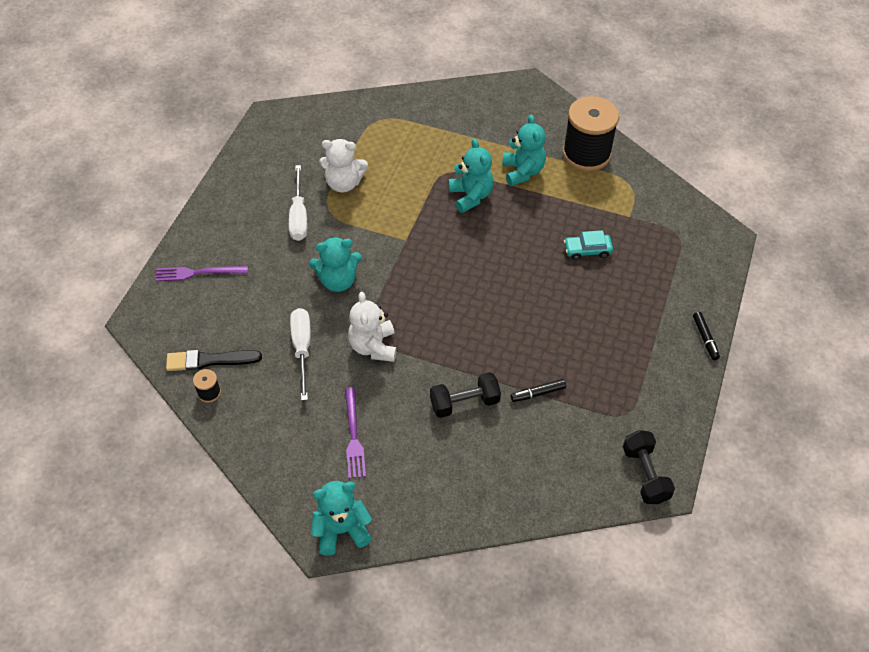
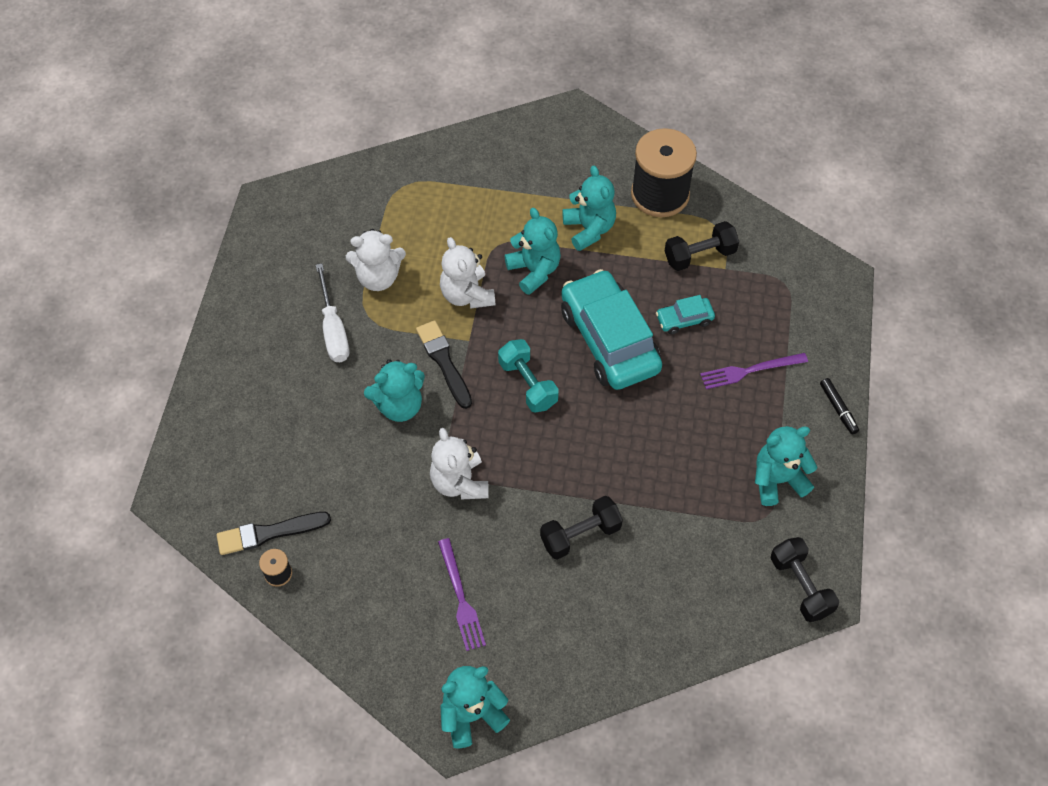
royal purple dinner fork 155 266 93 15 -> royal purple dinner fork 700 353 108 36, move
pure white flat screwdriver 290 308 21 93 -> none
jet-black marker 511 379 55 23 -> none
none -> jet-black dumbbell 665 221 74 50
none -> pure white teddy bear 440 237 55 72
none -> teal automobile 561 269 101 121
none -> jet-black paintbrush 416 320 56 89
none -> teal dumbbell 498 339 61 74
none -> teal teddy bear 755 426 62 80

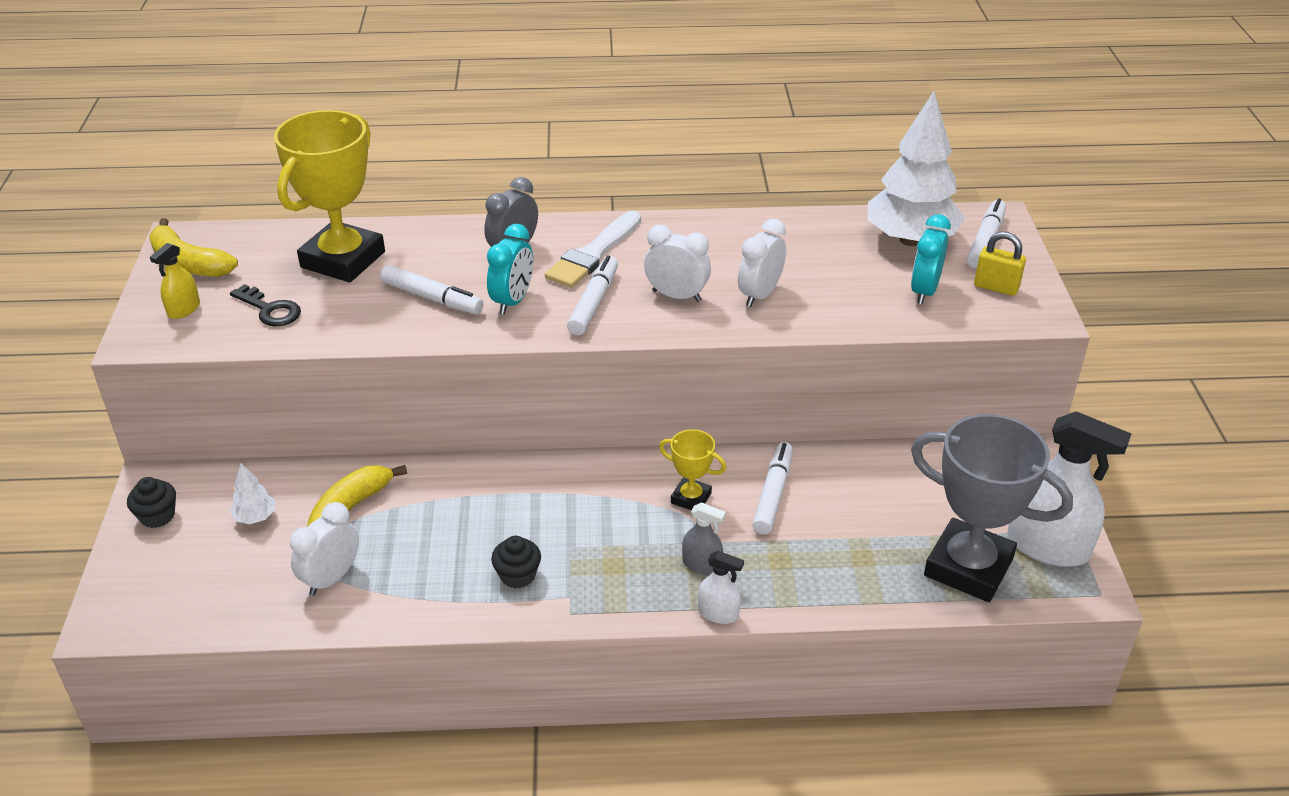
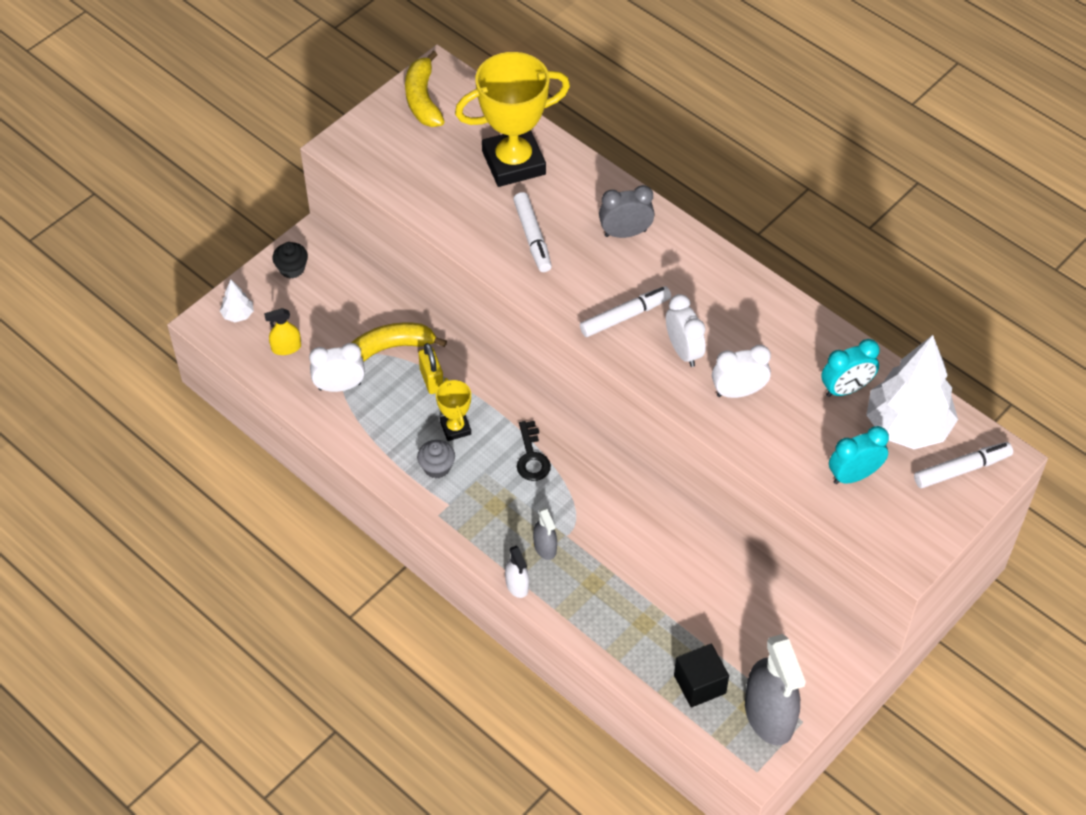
pure white paintbrush 545 211 96 77 -> none
teal clock 487 224 46 90 -> teal clock 821 339 58 58, move
golden lock 974 232 52 64 -> golden lock 418 343 26 51, move
golden spray cleaner 150 243 50 76 -> golden spray cleaner 264 308 37 47, move
jet-black latchkey 230 284 71 42 -> jet-black latchkey 517 421 34 60, move
pure white spray cleaner 1007 411 124 156 -> ash-grey spray cleaner 745 634 61 111
ash-grey prize cup 911 414 162 188 -> jet-black cube 674 644 55 63
golden prize cup 659 429 67 81 -> golden prize cup 436 378 35 63, move
pure white marker 752 442 41 92 -> none
pure white fir tree 230 463 45 61 -> pure white fir tree 220 279 34 43, move
jet-black muffin 491 536 50 53 -> ash-grey muffin 417 440 38 39

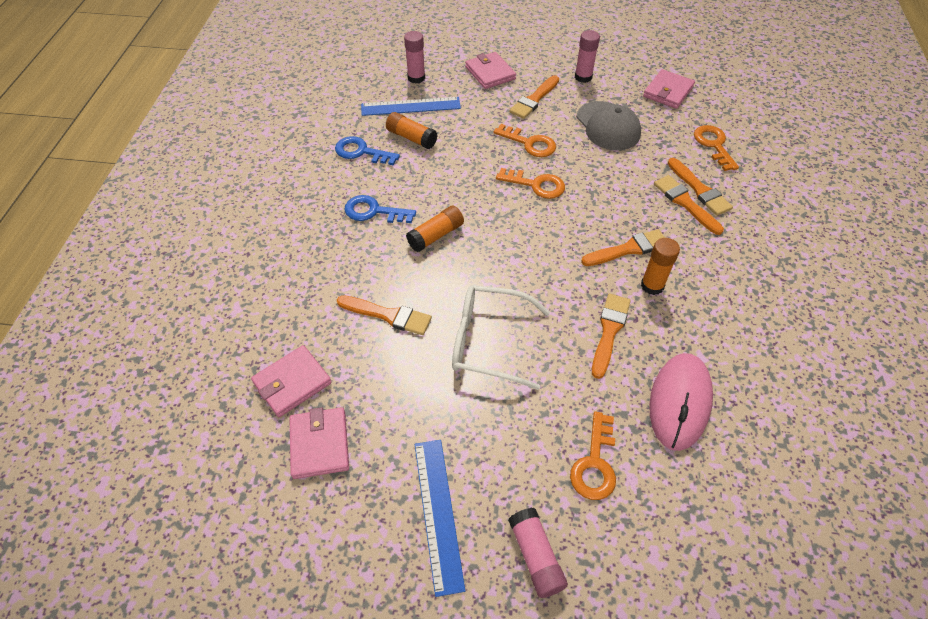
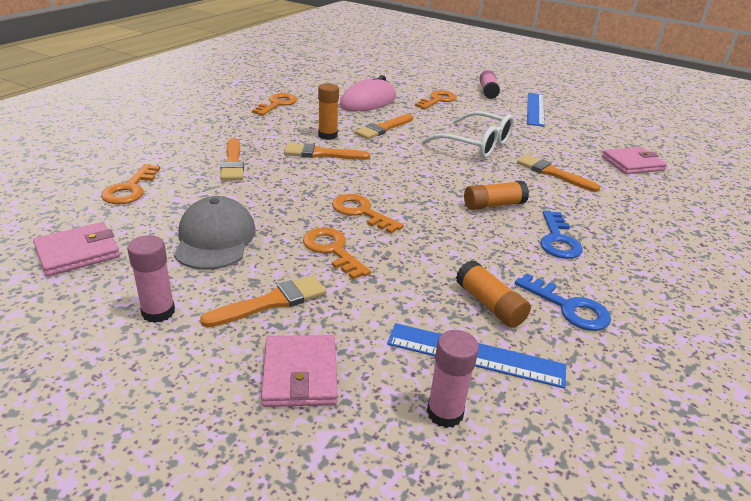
bright orange paintbrush 668 158 65 58 -> none
blue latchkey 344 195 72 28 -> blue latchkey 540 210 43 49, 60 degrees clockwise
rose-pink card wallet 289 407 60 72 -> none
none -> bright orange latchkey 252 93 46 23

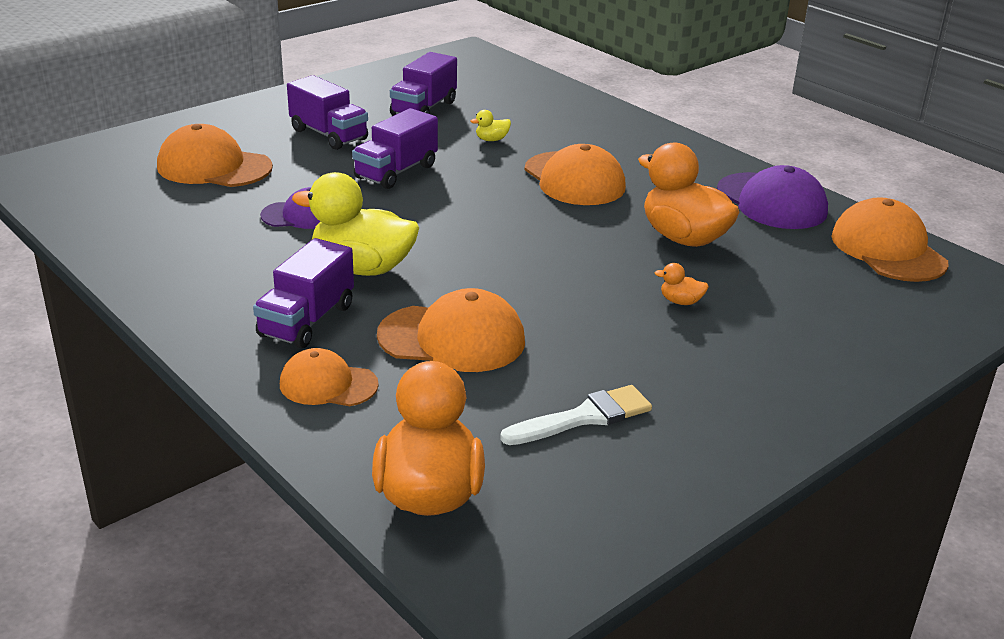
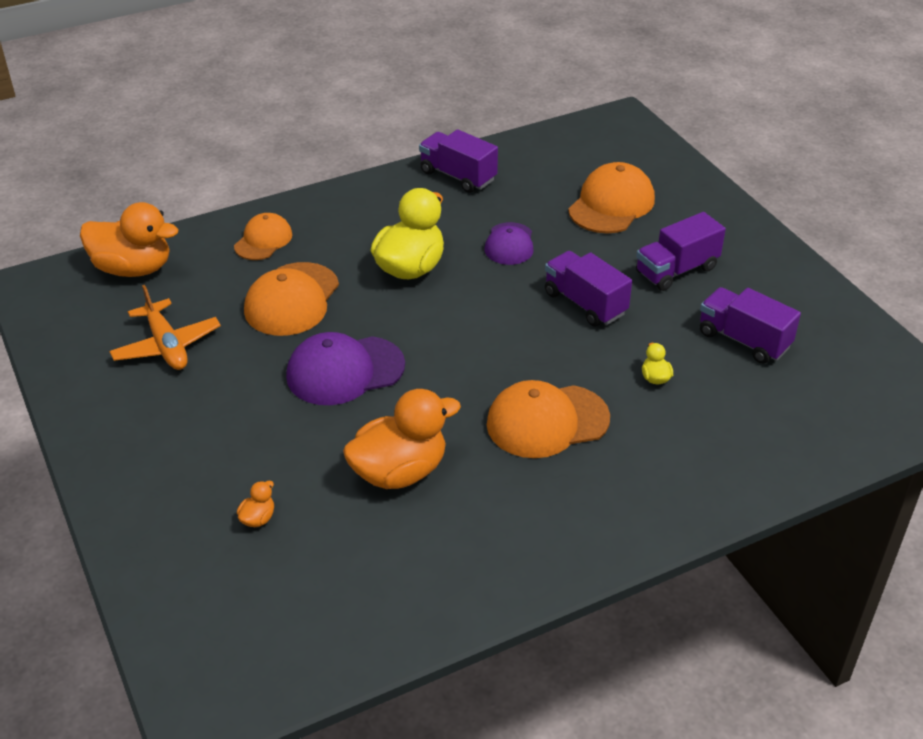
royal purple cap 717 165 111 64 -> royal purple cap 286 332 119 73, move
bright orange cap 831 197 117 85 -> none
royal purple toy truck 253 238 101 110 -> royal purple toy truck 419 129 79 64, move
bright orange duck 654 263 55 42 -> bright orange duck 237 481 37 46, move
pure white paintbrush 500 385 152 60 -> bright orange aeroplane 109 285 112 85

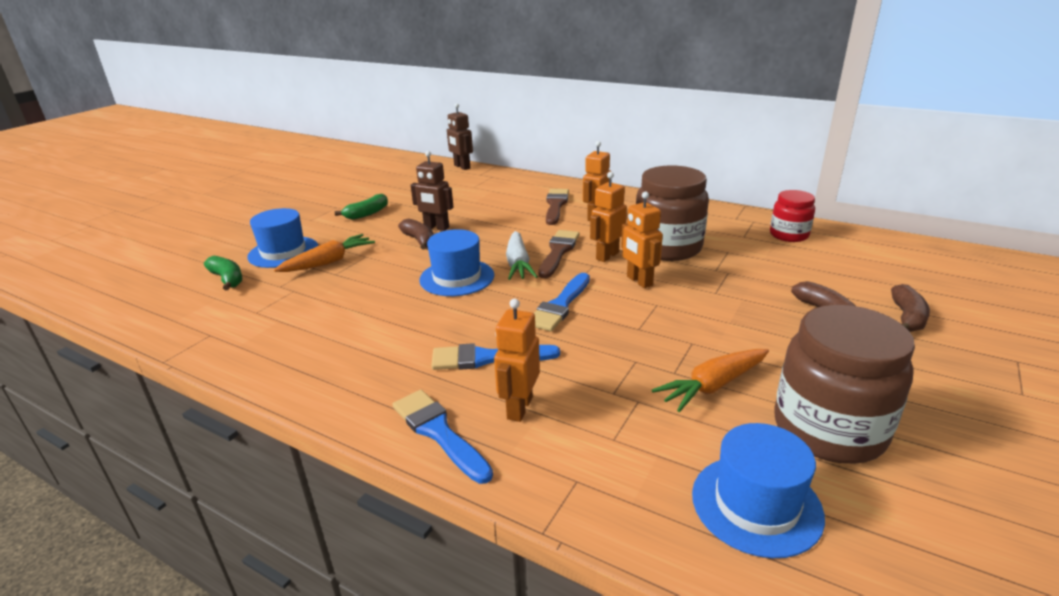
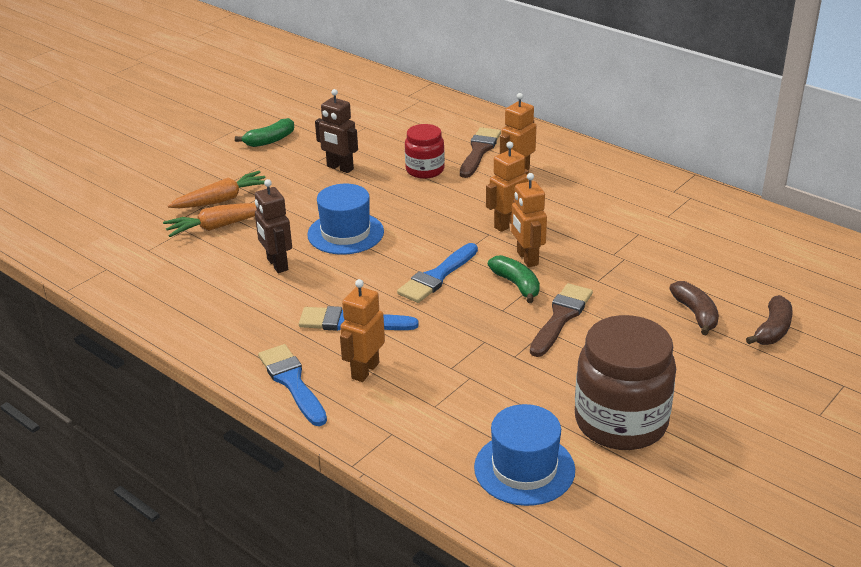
brown robot figure 447 103 26 67 -> brown robot figure 255 179 37 94, move
brown jam jar 636 165 73 96 -> none
red jam jar 770 190 45 52 -> red jam jar 405 124 40 55, move
blue tall hat 247 208 71 60 -> none
brown banana 398 218 36 31 -> none
brown paintbrush 539 230 40 48 -> brown paintbrush 530 283 63 74, move
pure white carrot 506 231 32 49 -> none
leaf-green banana 204 256 38 34 -> leaf-green banana 488 255 52 48, move
bright orange carrot 652 349 117 63 -> bright orange carrot 163 203 94 34, move

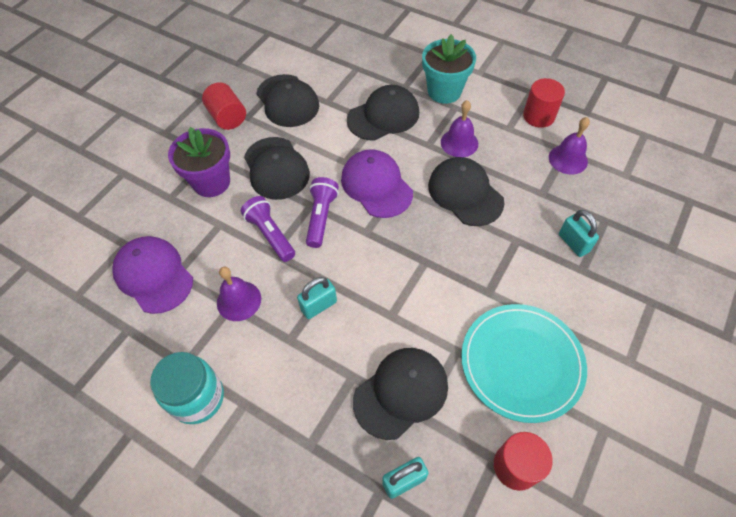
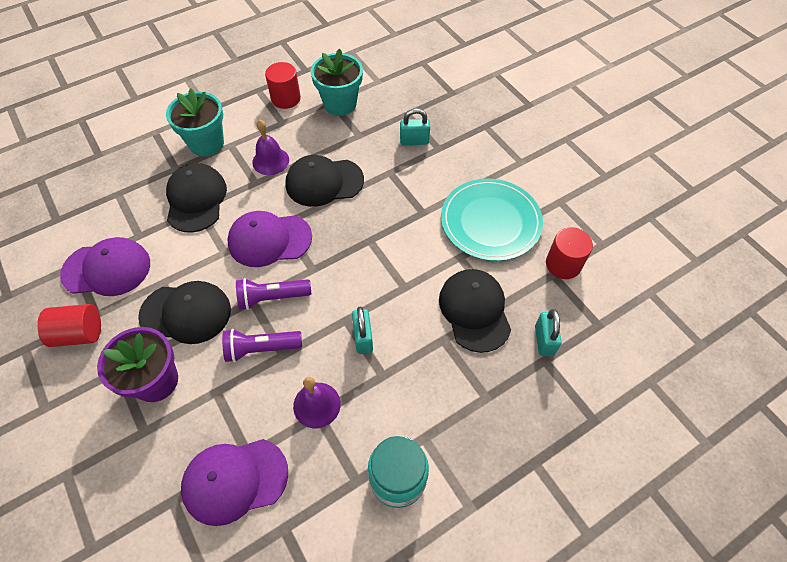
jet-black cap 256 74 63 53 -> royal purple cap 60 237 90 59
royal purple hand bell 549 117 41 58 -> teal plant pot 311 48 52 68
royal purple flashlight 306 177 33 71 -> royal purple flashlight 236 278 75 32, 45 degrees counterclockwise

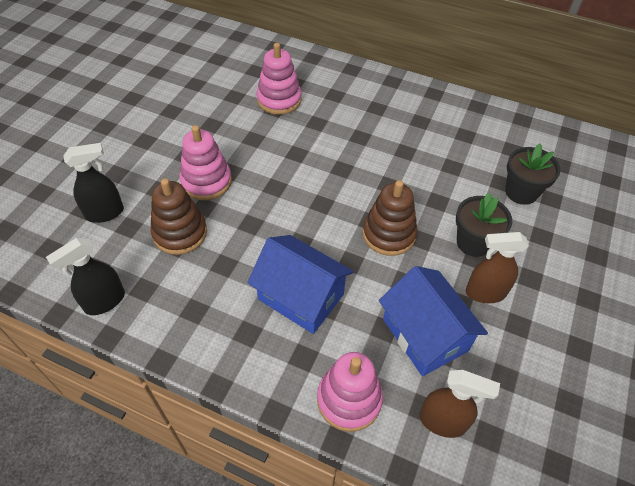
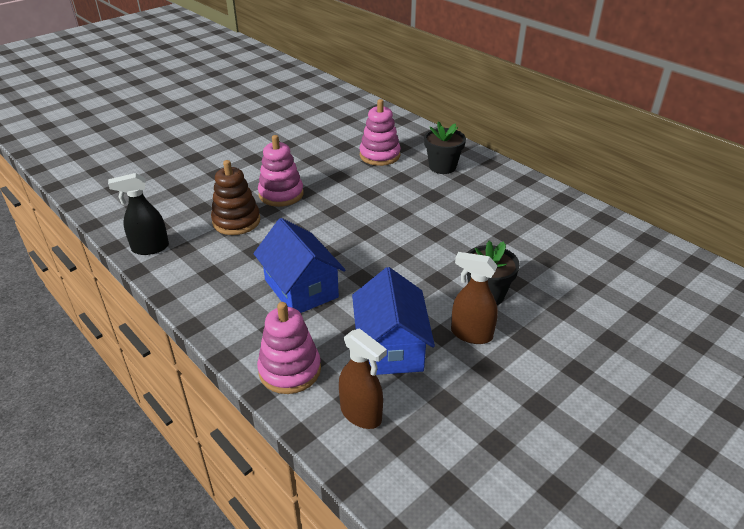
jet-black spray cleaner 63 143 61 80 -> none
jet-black plant pot 505 144 55 61 -> jet-black plant pot 424 121 42 53, move
brown ring stacker 363 180 54 76 -> none

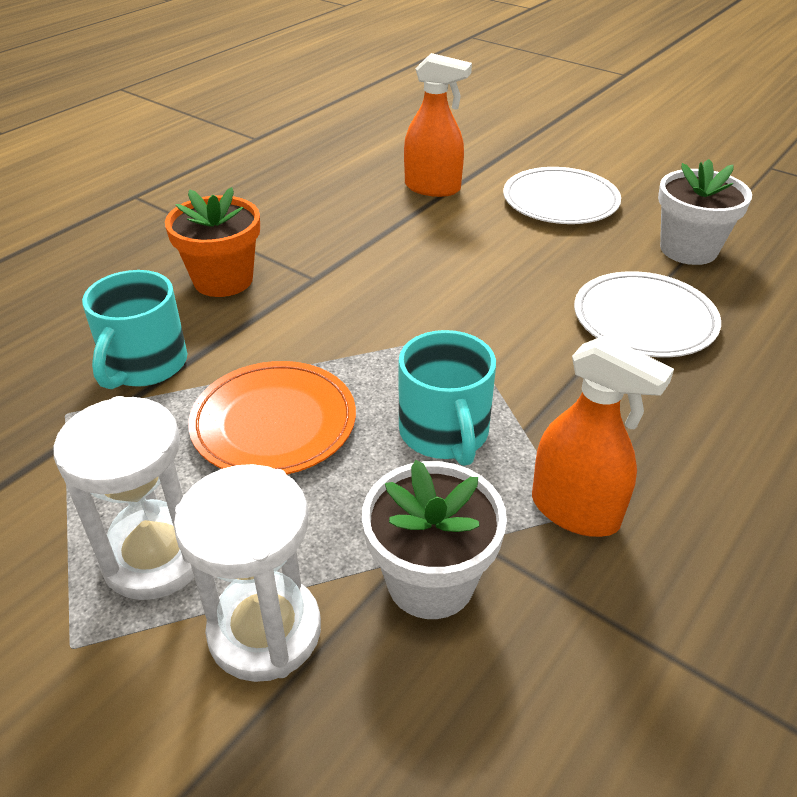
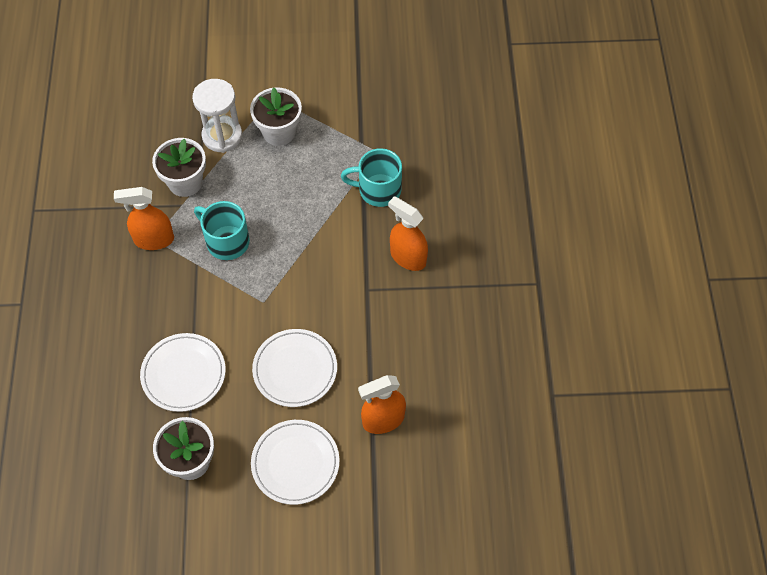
bright orange plant pot 165 187 95 110 -> bright orange spray cleaner 388 196 40 75
teal mug 82 270 105 119 -> teal mug 341 148 61 59, 60 degrees counterclockwise
bright orange flat dish 188 361 168 114 -> none
pure white hourglass 53 396 141 204 -> pure white plant pot 250 87 52 59
none -> pure white flat dish 252 329 85 78

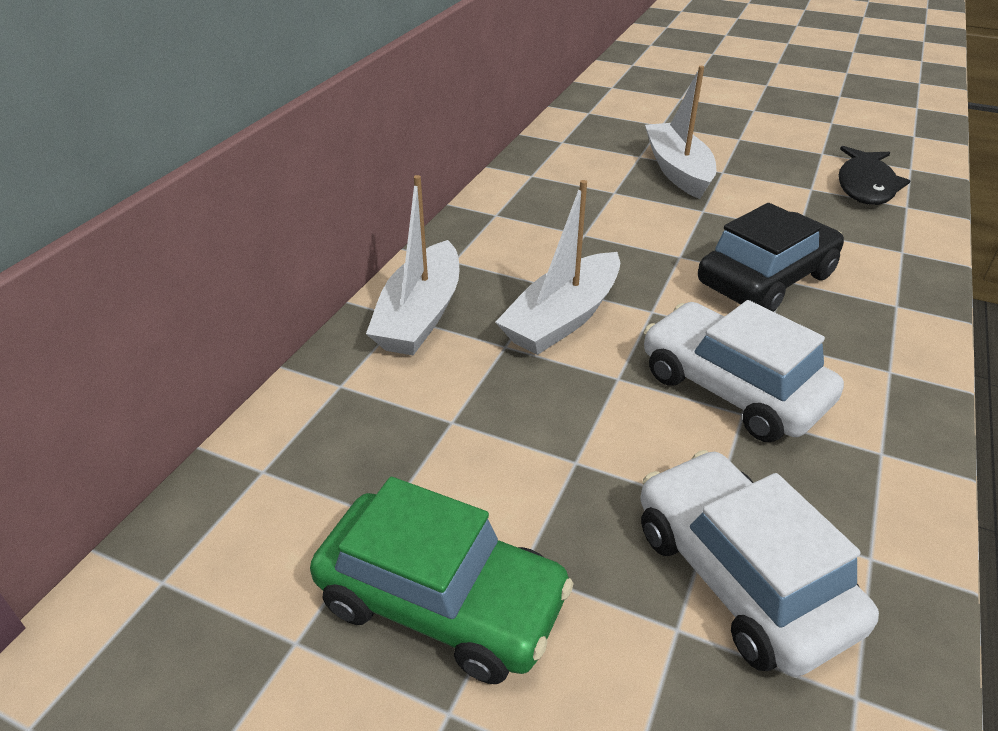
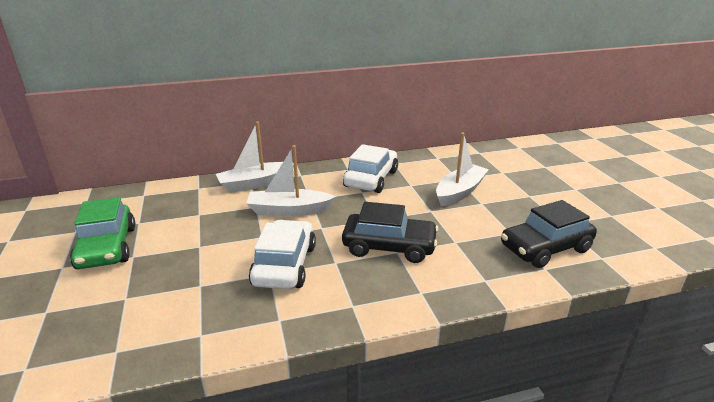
jet-black toy fish 838 146 72 59 -> jet-black automobile 501 200 96 68
pure white automobile 640 450 239 227 -> pure white automobile 343 144 55 49, move

